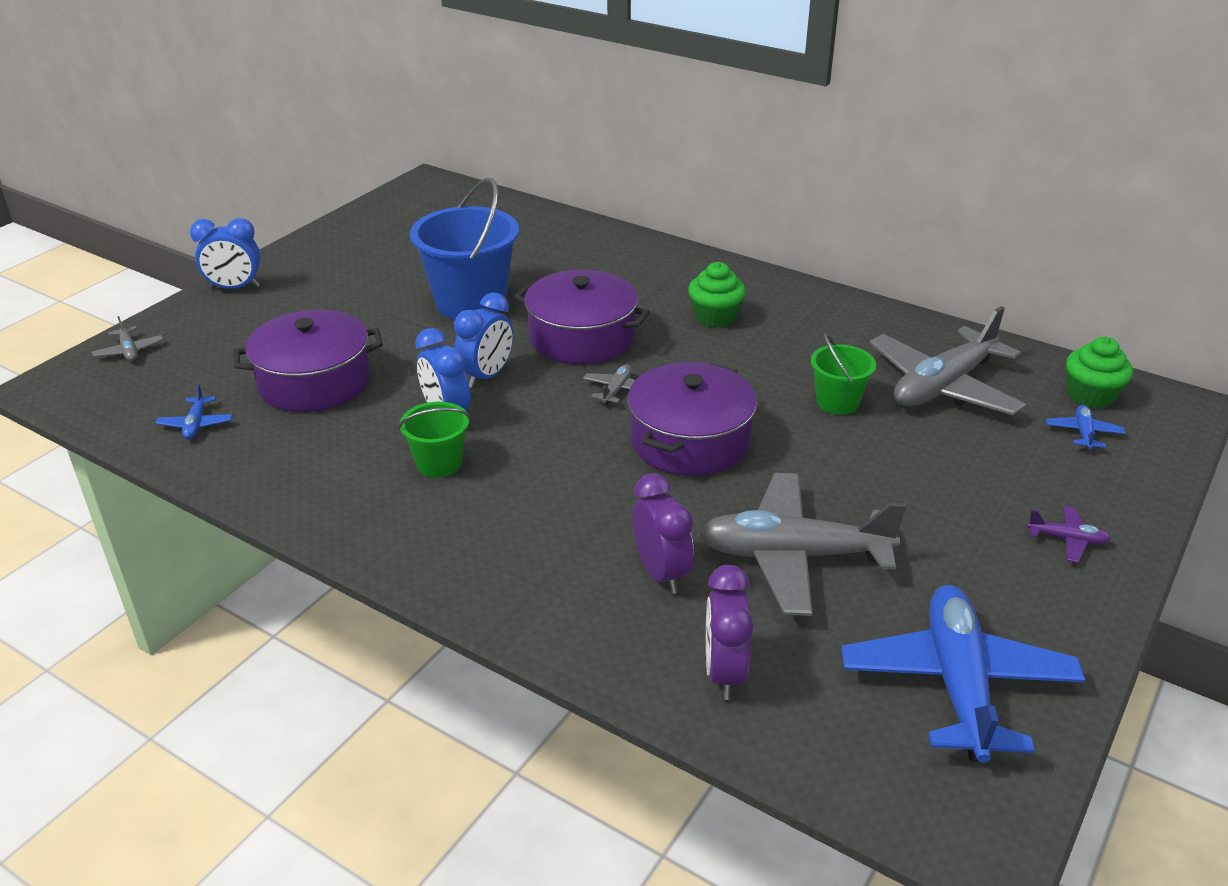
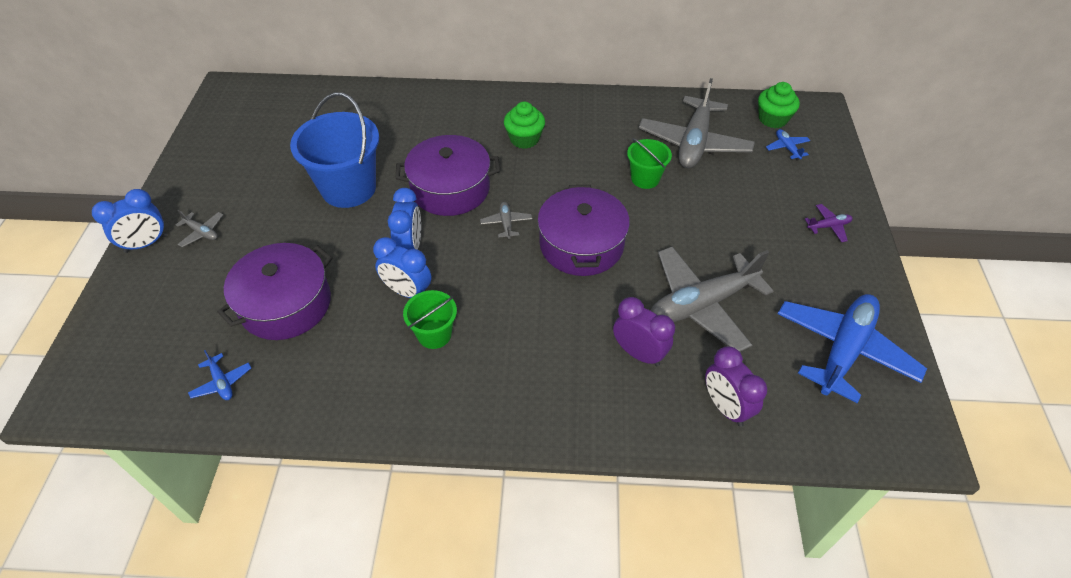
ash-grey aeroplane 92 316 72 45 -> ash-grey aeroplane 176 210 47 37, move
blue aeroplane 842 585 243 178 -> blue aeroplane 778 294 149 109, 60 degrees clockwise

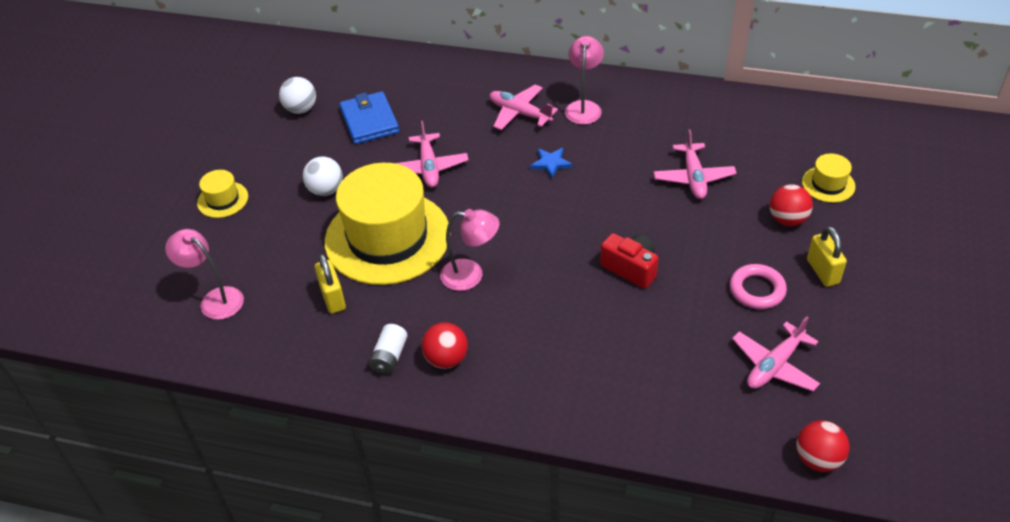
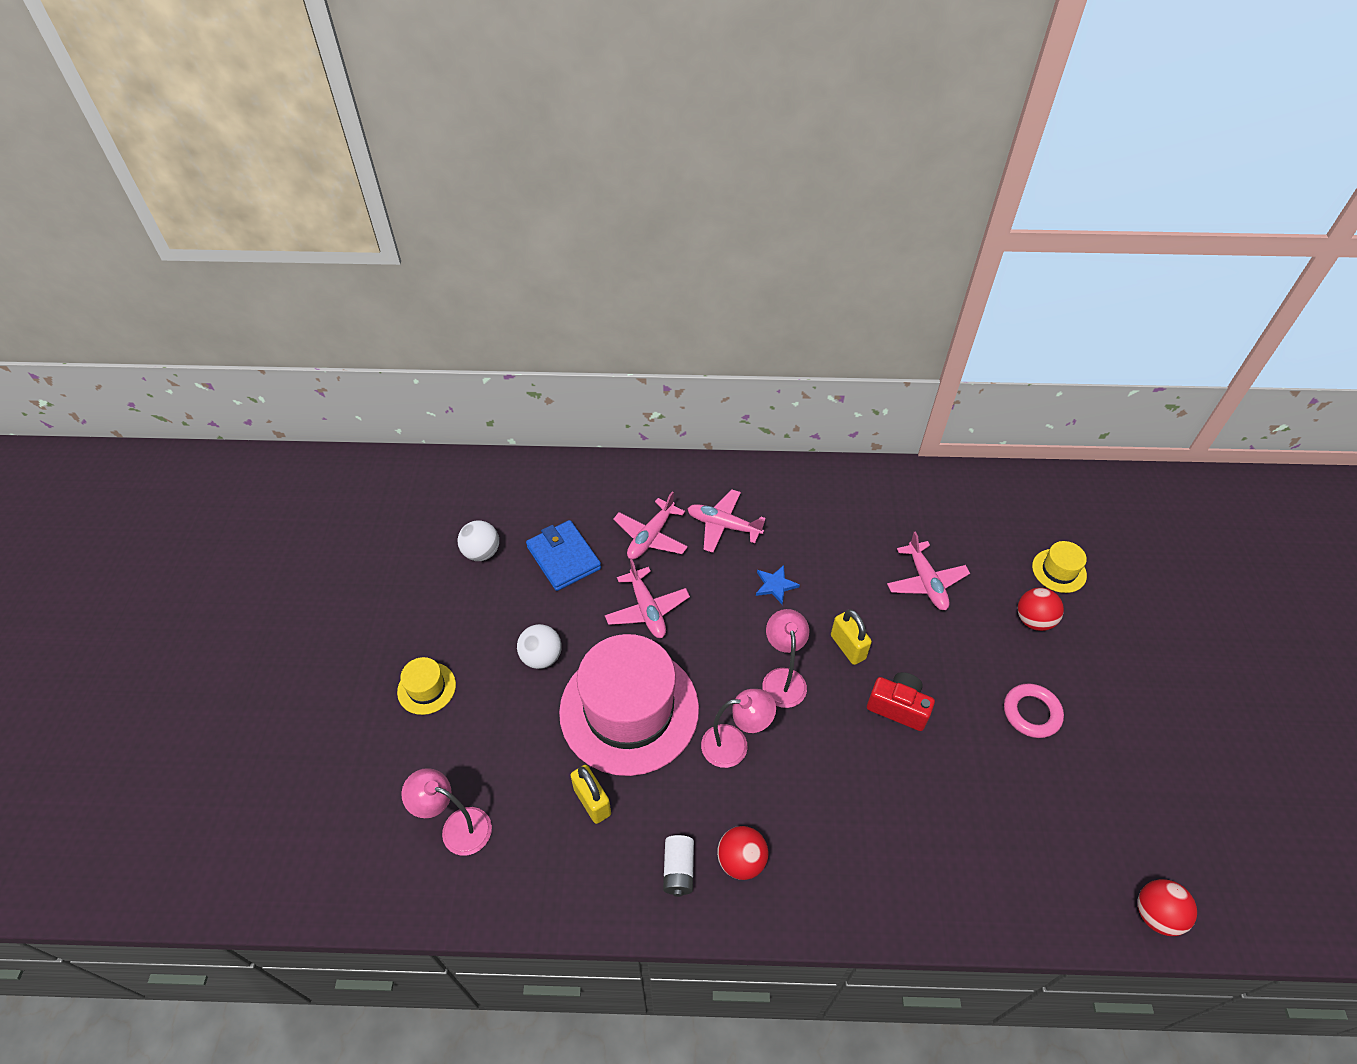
rose-pink desk lamp 565 36 39 89 -> rose-pink desk lamp 762 609 47 99, move
golden tall hat 325 163 126 122 -> rose-pink tall hat 559 634 140 142
golden lock 807 226 40 61 -> golden lock 831 609 41 56, move
rose-pink aeroplane 732 317 88 74 -> rose-pink aeroplane 613 491 75 68, move

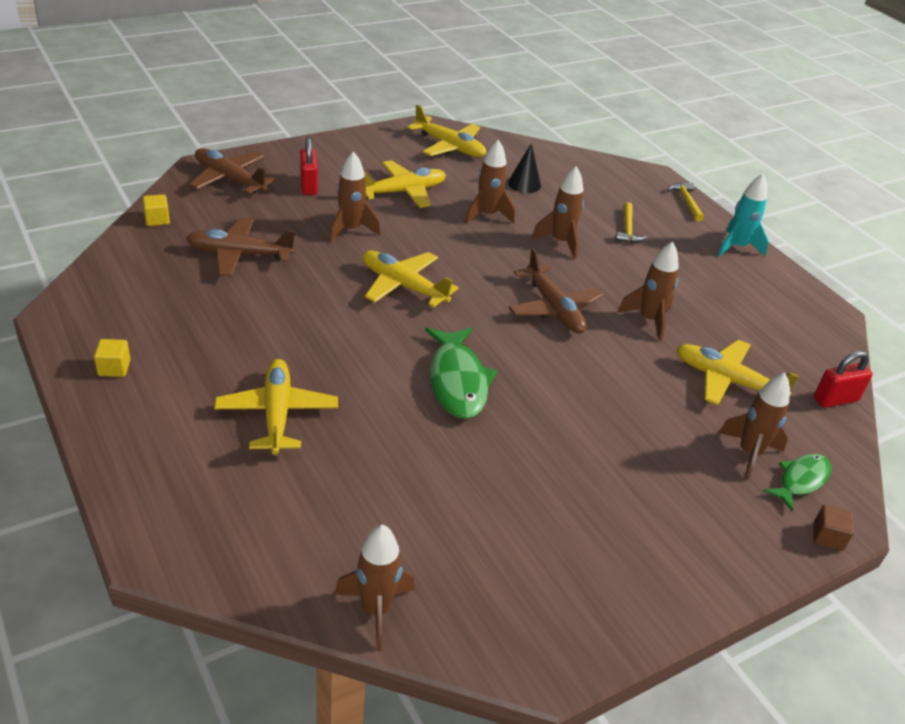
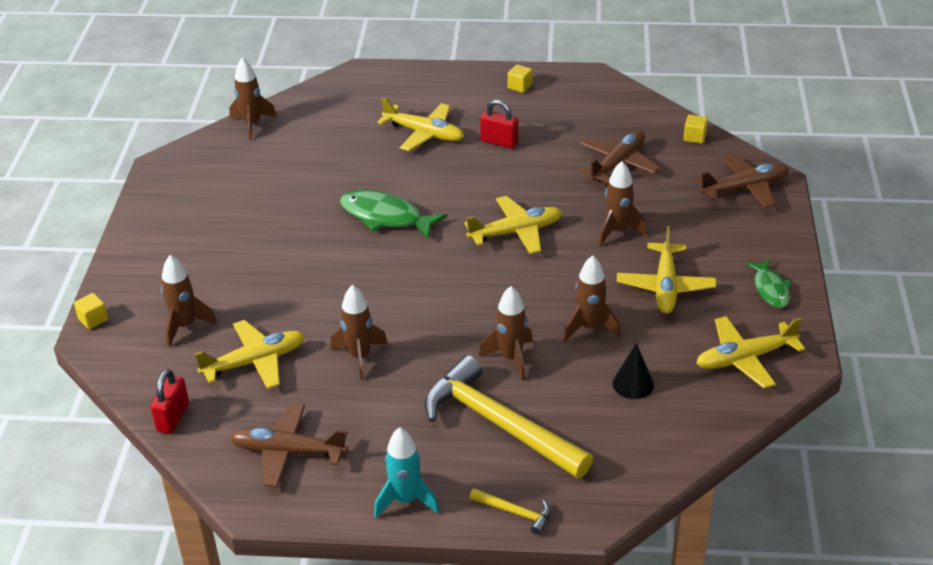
red lock 300 137 18 58 -> red lock 480 100 38 49, move
golden hammer 615 202 32 41 -> golden hammer 424 355 169 124, x2.36
brown aeroplane 509 248 94 85 -> brown aeroplane 230 403 118 84, move
leaf-green toy fish 764 454 67 57 -> leaf-green toy fish 745 259 46 49, move
brown cube 813 505 41 46 -> golden cube 74 293 34 36

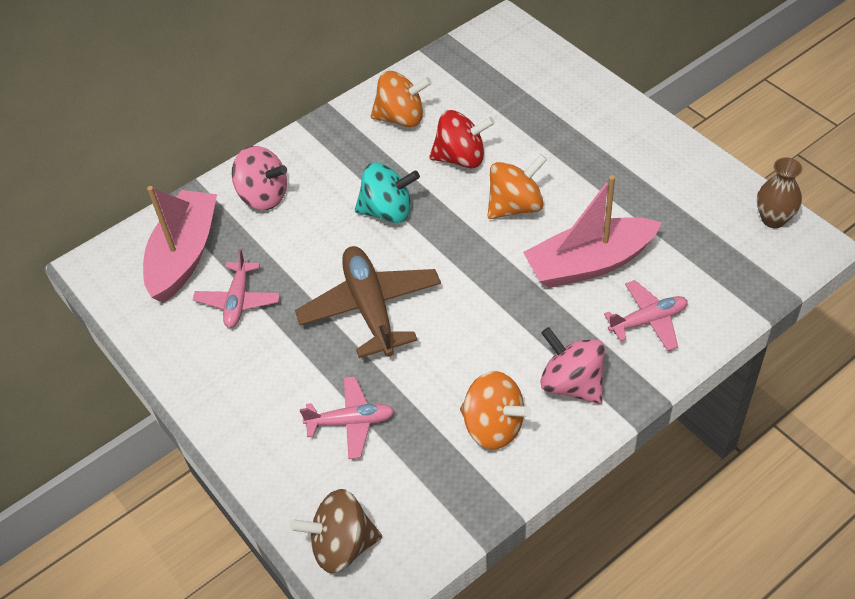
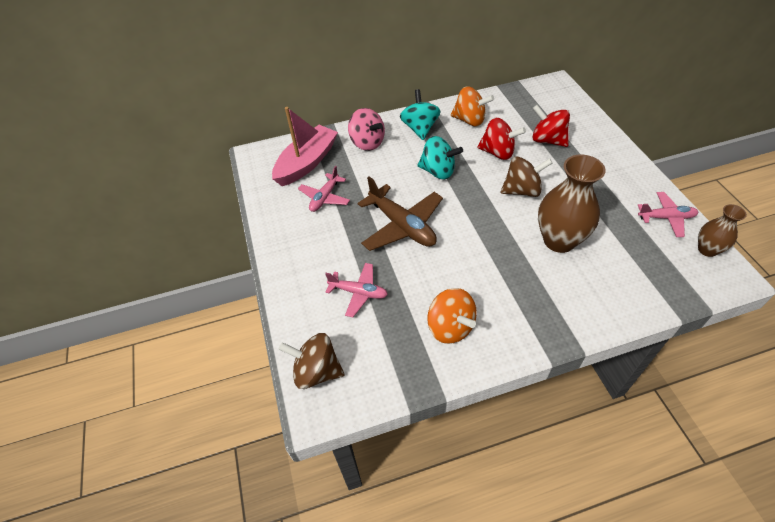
bright orange toy top 488 154 59 65 -> brown toy top 501 157 51 40
rose-pink sailboat 523 175 139 113 -> brown vase 538 155 68 98
brown aeroplane 295 246 146 112 -> brown aeroplane 357 176 86 75, 135 degrees clockwise
rose-pink aeroplane 604 280 84 71 -> rose-pink aeroplane 638 192 61 45, move
rose-pink toy top 540 327 65 77 -> none
none -> teal toy top 400 89 40 51
none -> red toy top 532 105 38 42

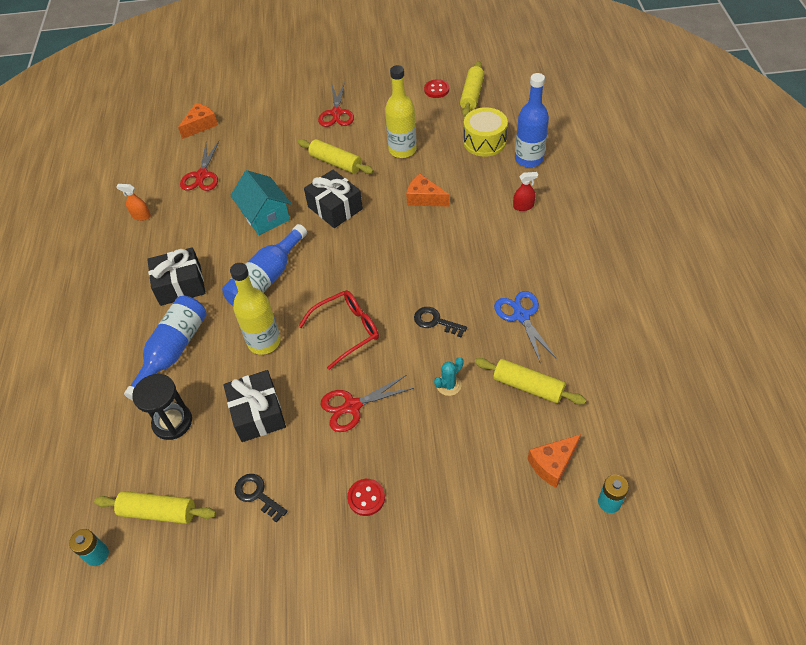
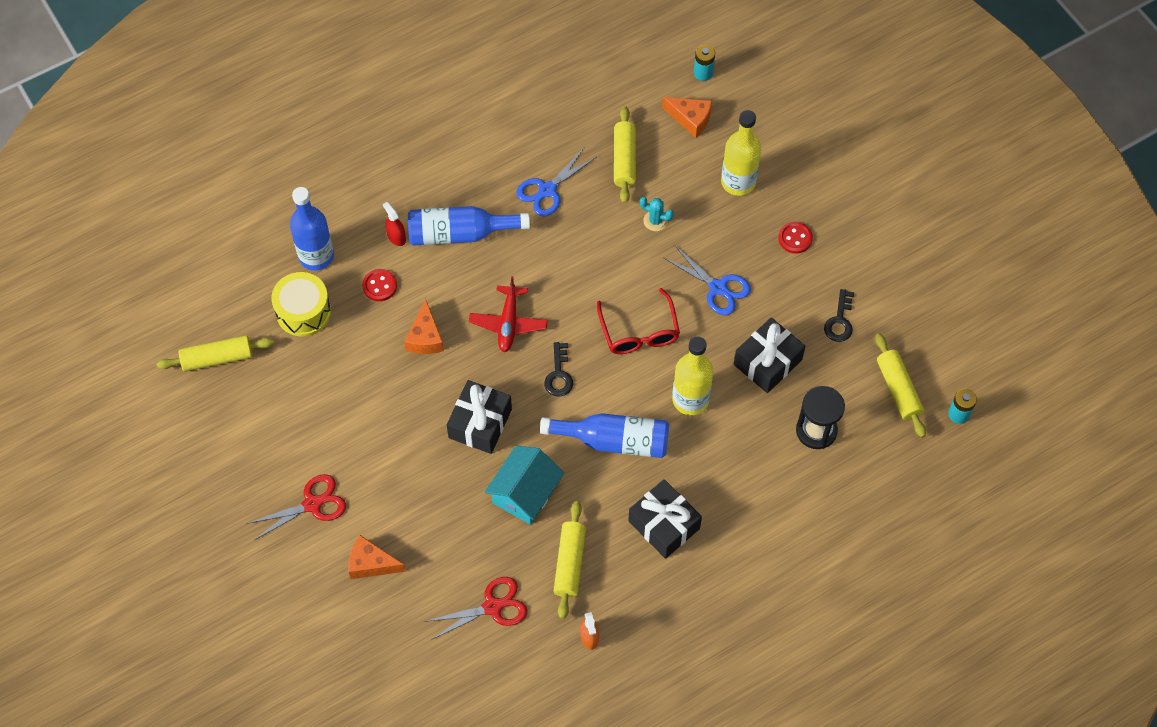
golden bottle 385 65 32 93 -> golden bottle 721 110 40 86, move
red button 424 79 25 19 -> red button 362 269 35 32, move
bright orange cheese wedge 178 103 40 36 -> bright orange cheese wedge 348 535 58 44, move
golden rolling pin 298 139 76 35 -> golden rolling pin 554 501 32 118, move
red glasses 299 290 80 80 -> red glasses 597 288 83 66, 135 degrees counterclockwise
blue bottle 124 296 82 105 -> blue bottle 408 206 122 40, move
jet-black latchkey 414 307 53 30 -> jet-black latchkey 544 342 29 55, move
red shears 321 375 93 57 -> blue shears 664 246 87 69
none -> red aeroplane 469 276 79 76

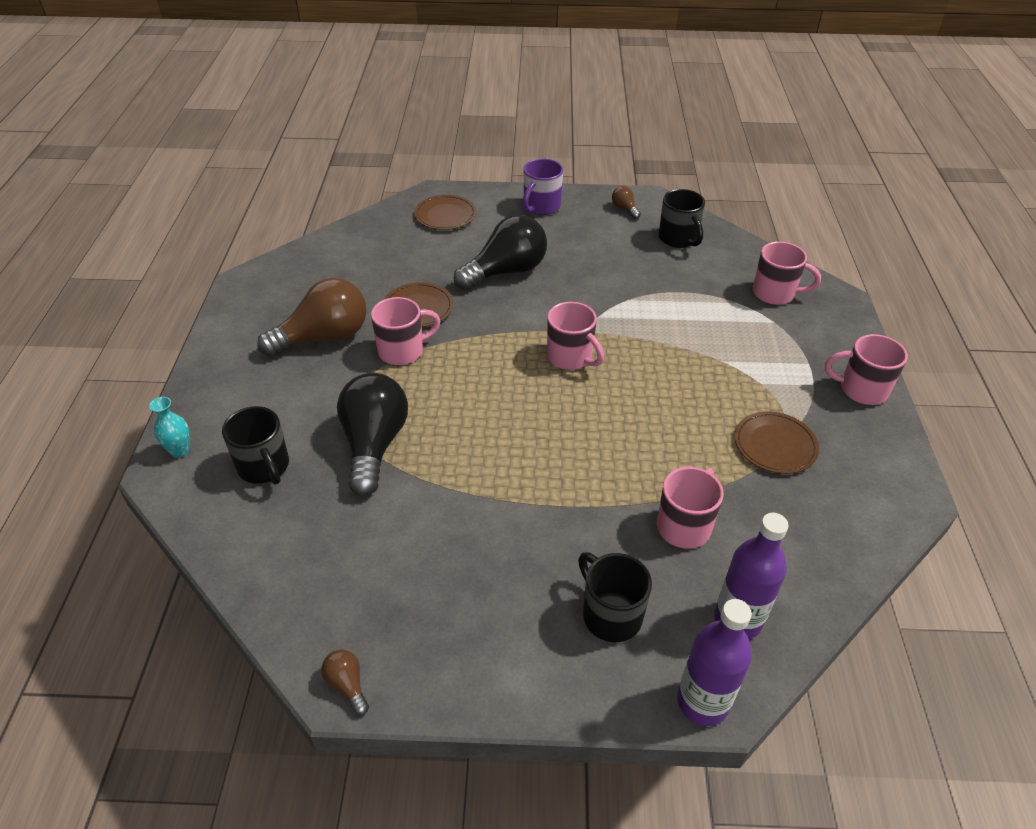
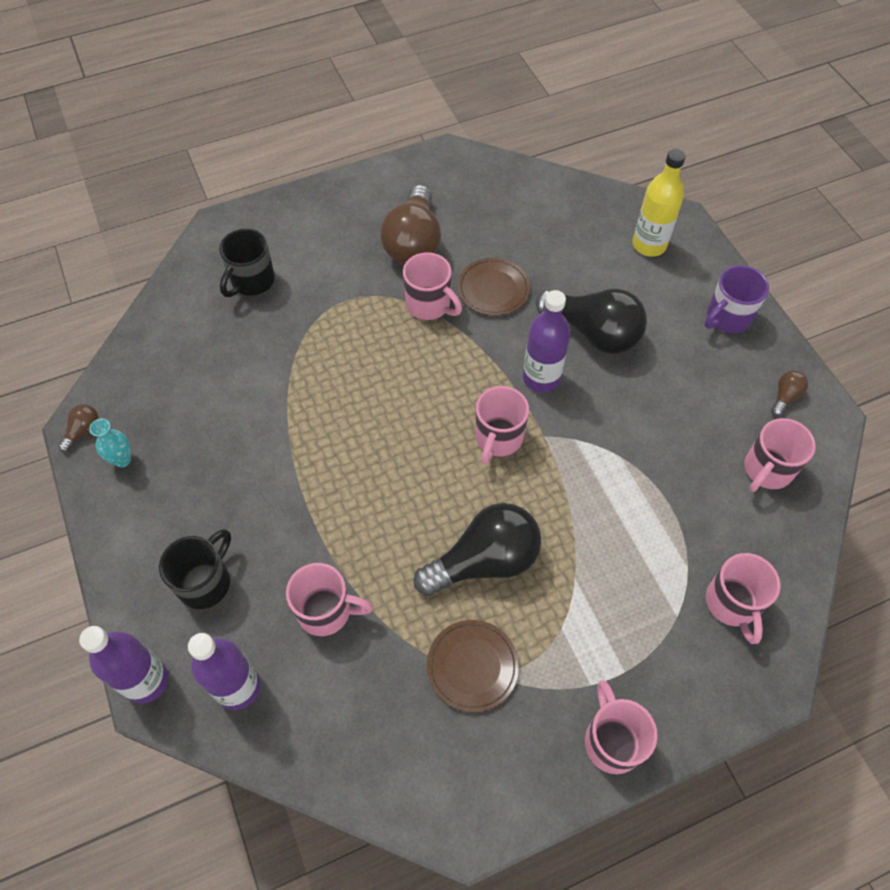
royal purple mug 523 159 40 56 -> royal purple mug 705 265 64 68, 45 degrees counterclockwise
jet-black mug 659 189 46 59 -> rose-pink mug 745 418 71 74
brown flat dish 414 195 62 35 -> golden bottle 633 149 53 108
brown lightbulb 257 278 110 79 -> brown lightbulb 380 185 61 80, 60 degrees clockwise
jet-black lightbulb 337 373 71 123 -> jet-black lightbulb 414 503 127 93, move
teal vase 149 397 41 61 -> teal vase 89 419 42 49, move
none -> royal purple bottle 523 290 48 103

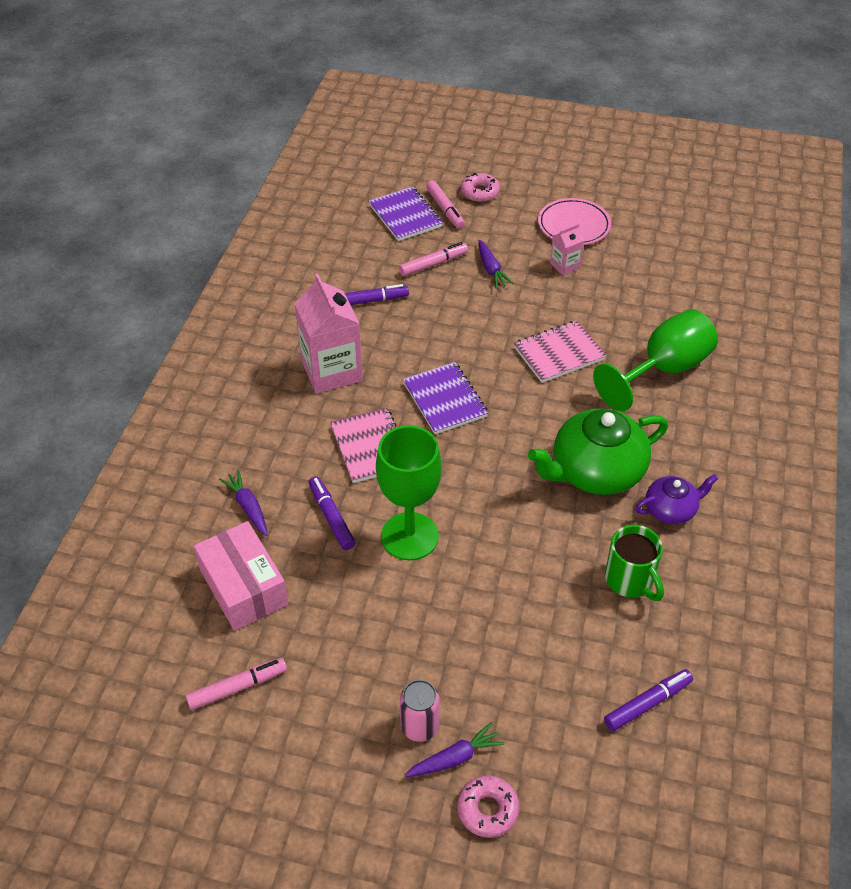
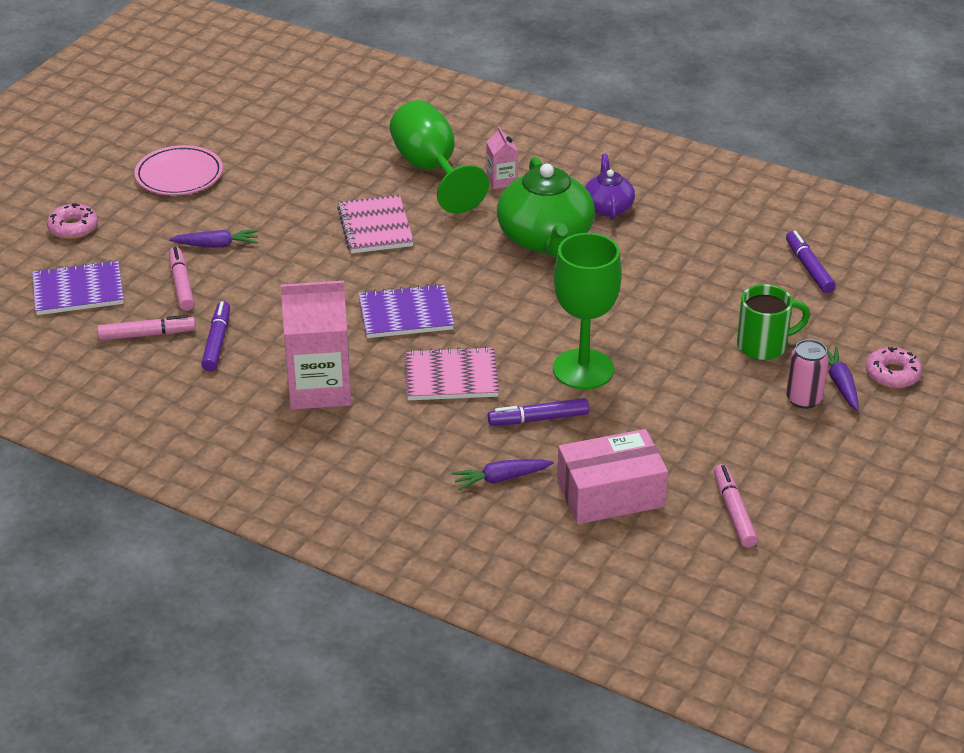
rose-pink marker 426 181 39 48 -> rose-pink marker 97 315 99 25, move
rose-pink juice carton 550 224 34 51 -> rose-pink juice carton 487 127 31 62, move
leaf-green mug 605 525 59 76 -> leaf-green mug 737 284 73 76, move

